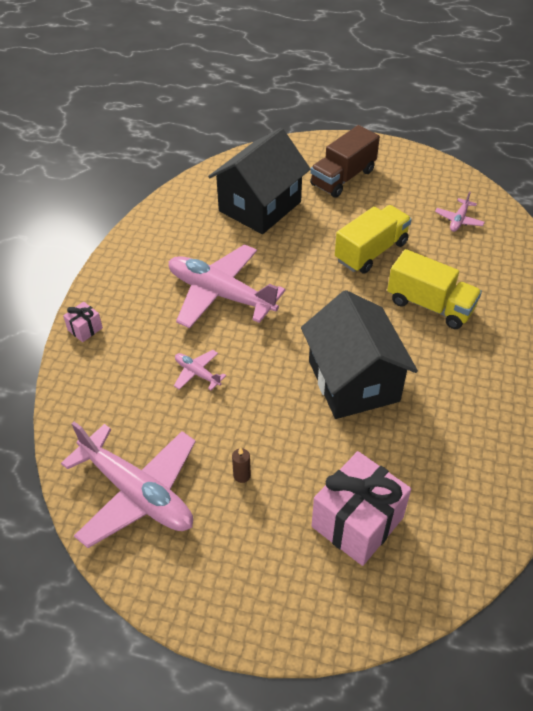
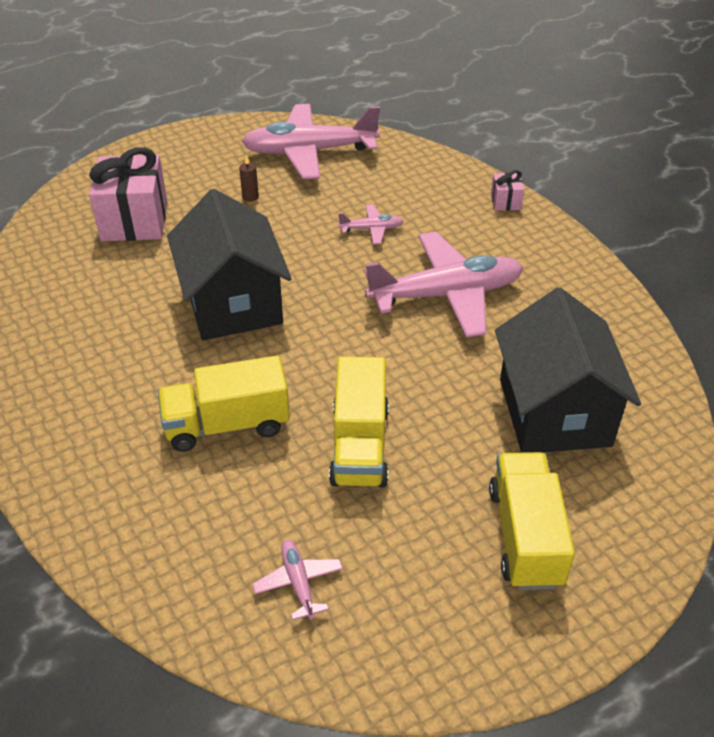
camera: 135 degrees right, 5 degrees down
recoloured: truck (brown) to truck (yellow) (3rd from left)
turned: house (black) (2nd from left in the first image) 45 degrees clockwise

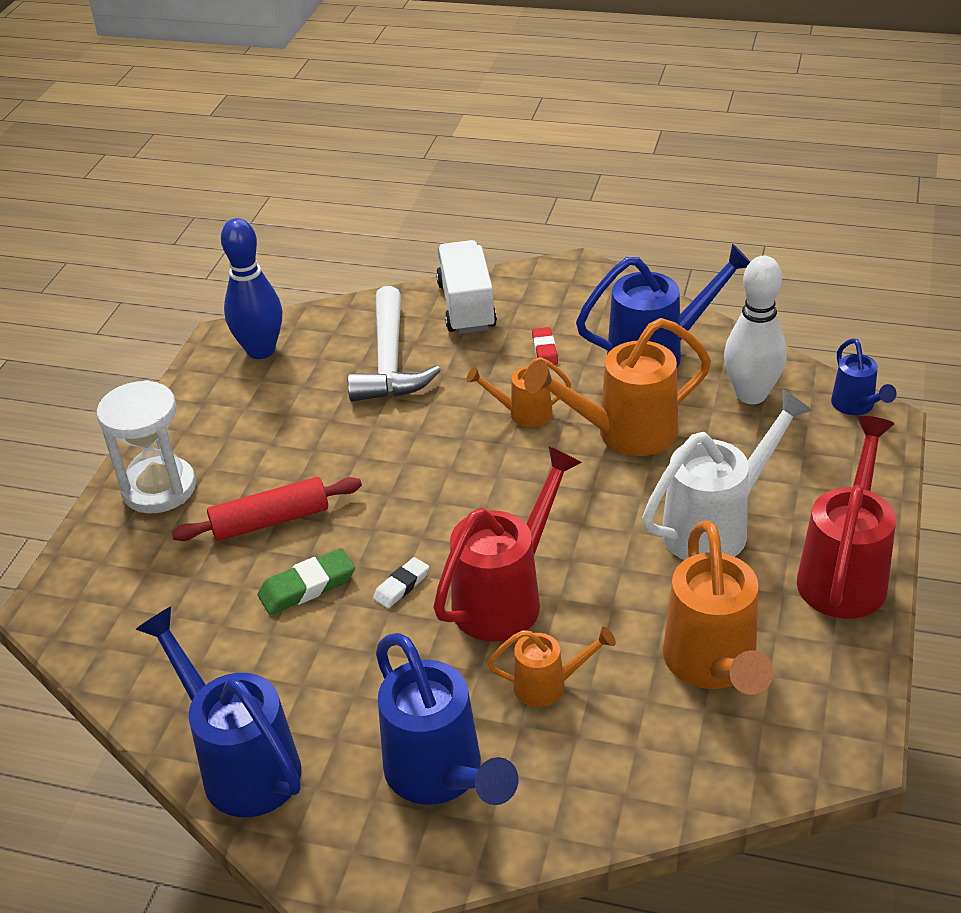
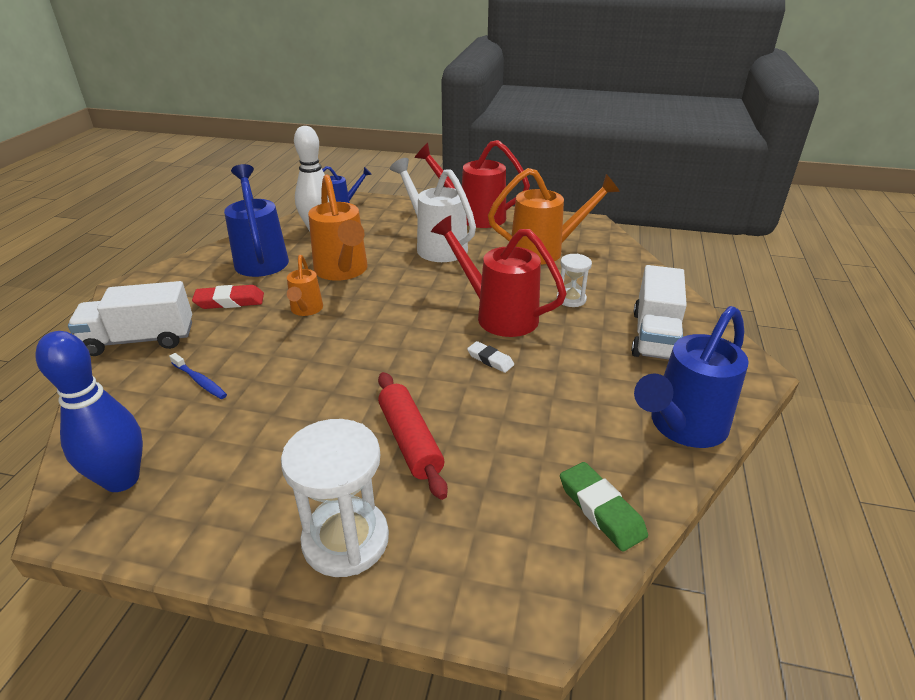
camera: 95 degrees left, 5 degrees down
moved: eraser (green)
replaced: hammer (white) to toothbrush (blue); watering can (orange) (2nd from left) to hourglass (white) (2nd from left); watering can (blue) (2nd from left) to truck (white) (2nd from left)
resized: eraser (red) x1.55

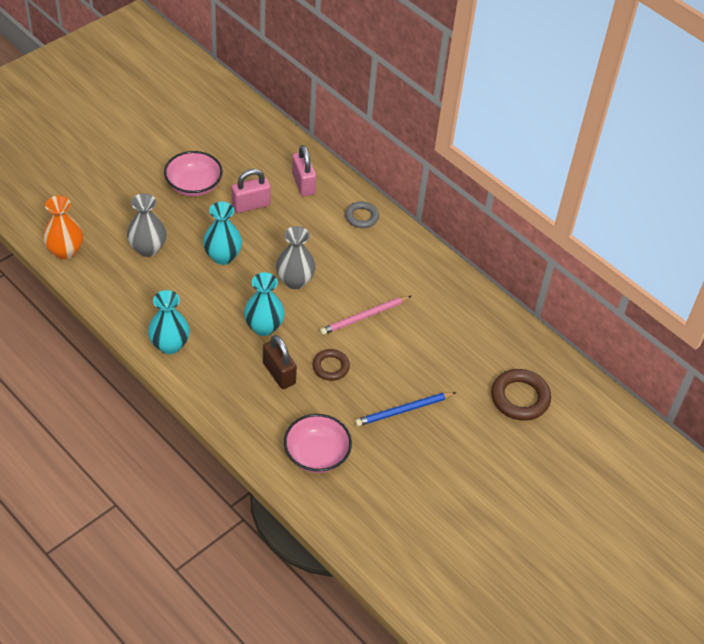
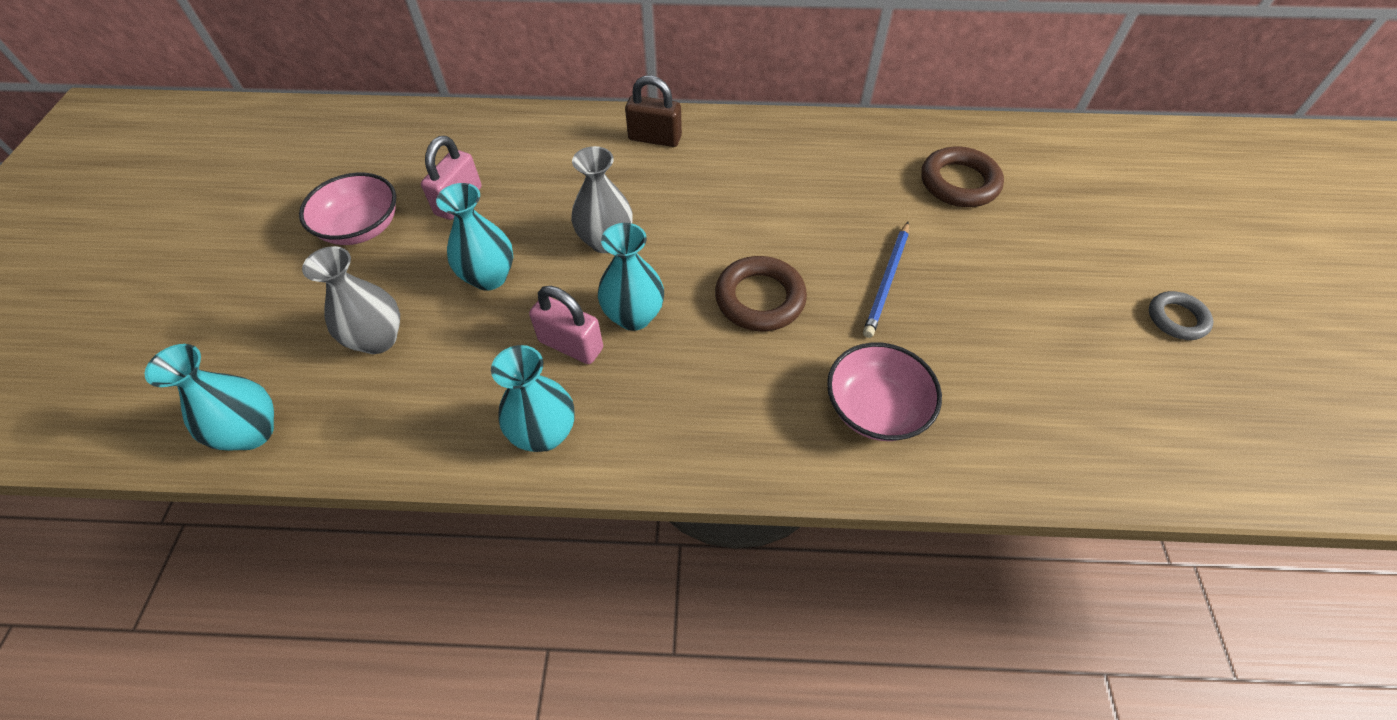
camera: 40 degrees left, 5 degrees up
removed: pencil (pink)
moved: padlock (pink) (2nd from left); padlock (brown); ring (grey)
recoloured: vase (orange) to vase (turquoise) (1st from left)
resized: ring (brown) (1st from left) x1.60

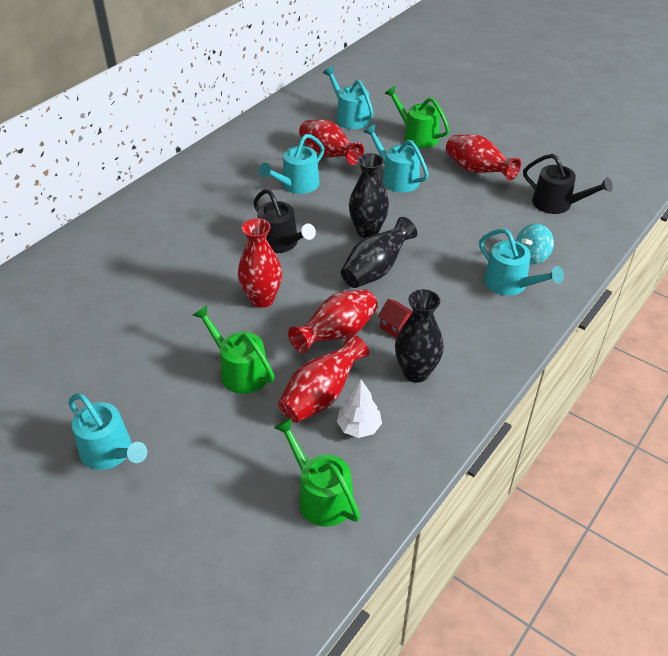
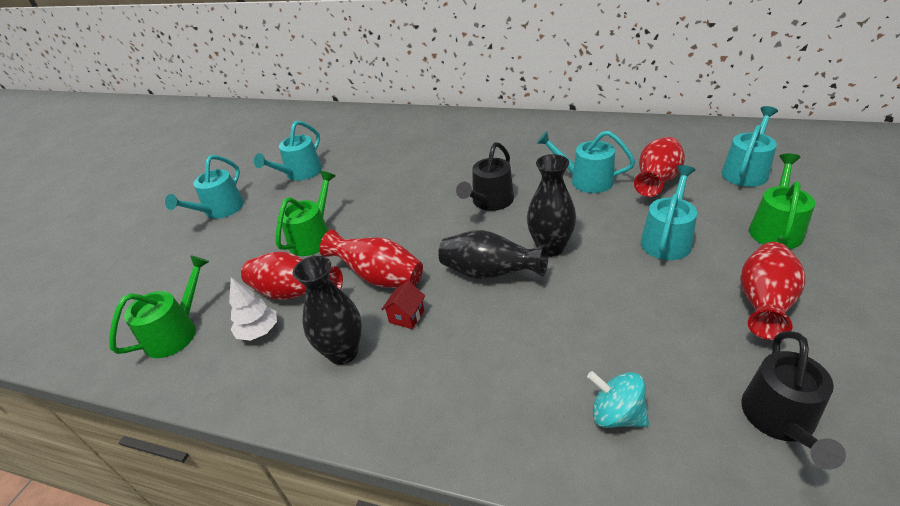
camera: 75 degrees right, 5 degrees down
removed: vase (red) (1st from left)
moved: watering can (turquoise) (5th from left in the first image) to watering can (turquoise) (2nd from left)

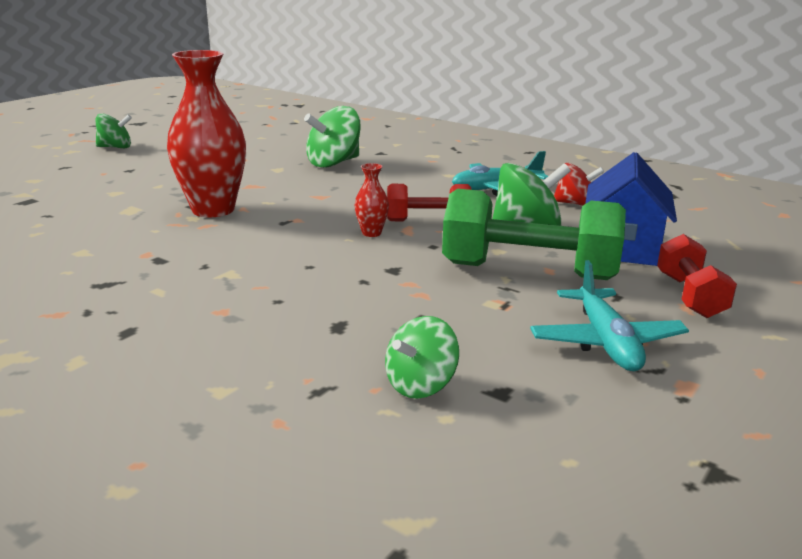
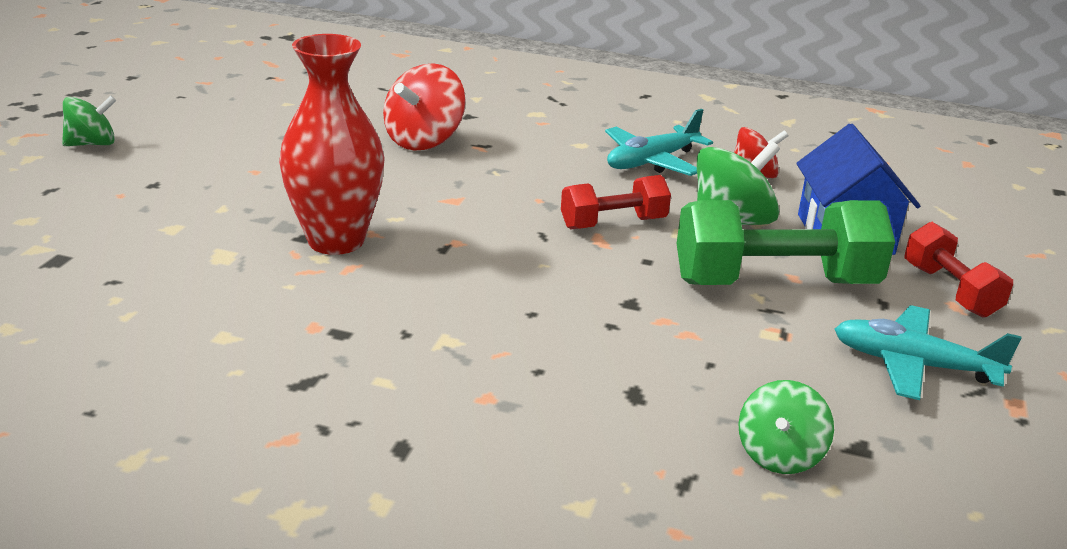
camera: 20 degrees left, 5 degrees up
removed: vase (red) (2nd from left)
recoloured: spinning top (green) (2nd from left) to spinning top (red) (1st from left)
turned: plane (turquoise) (2nd from left) 135 degrees clockwise

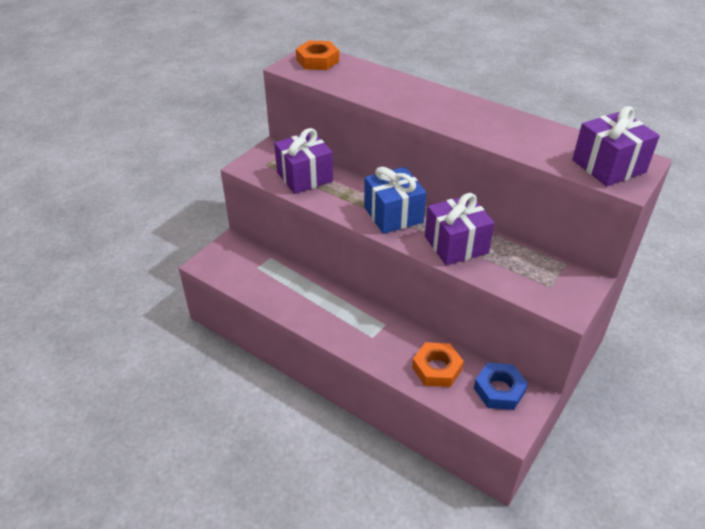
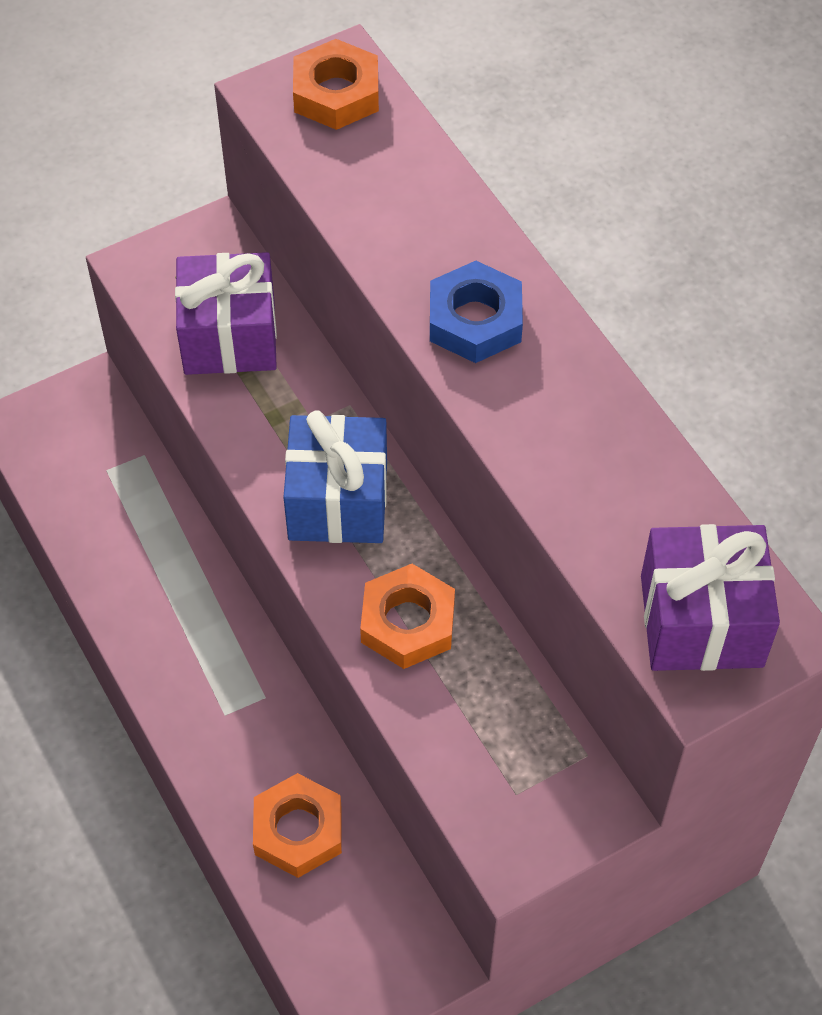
camera: 25 degrees right, 15 degrees up
moved: nut (blue)
replaced: gift (purple) (2nd from left) to nut (orange) (3rd from left)

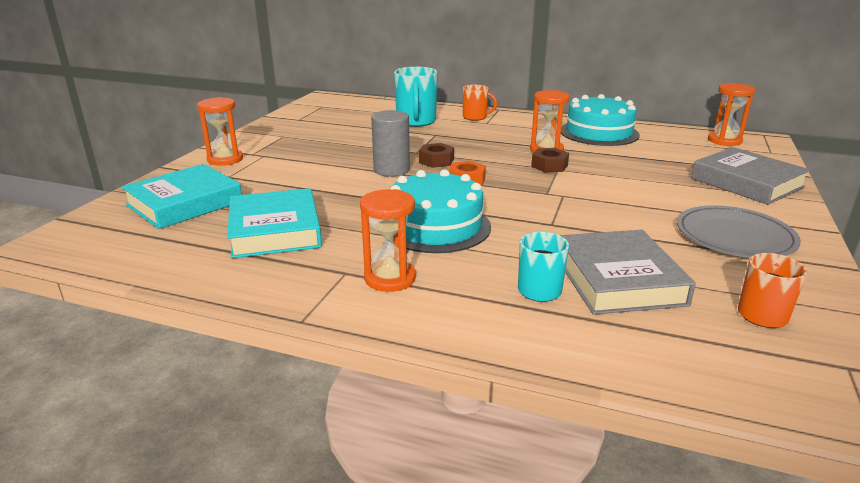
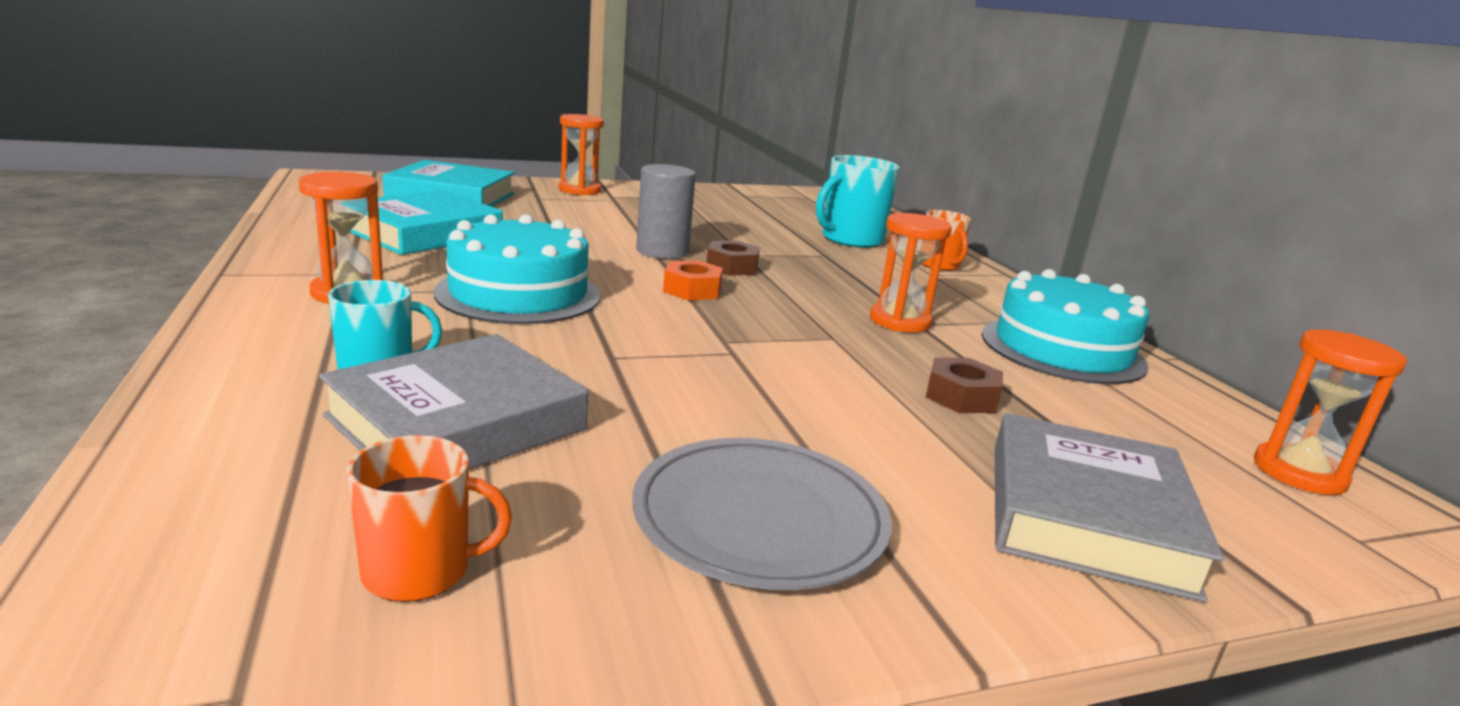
camera: 50 degrees right, 5 degrees down
moved: nut (brown) (2nd from left)

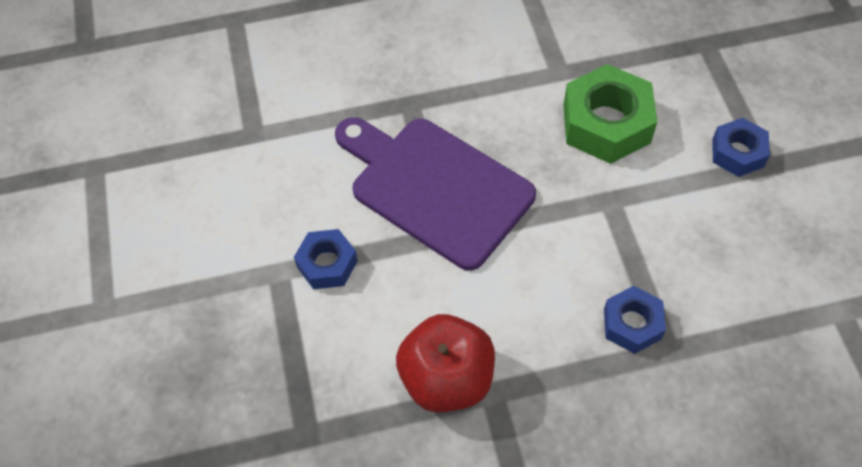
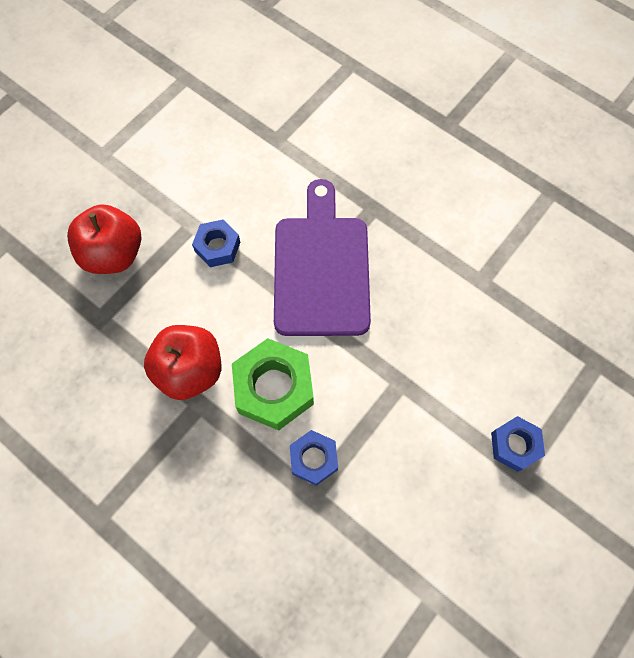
camera: 50 degrees right, 10 degrees up
added: apple (red) (1st from left)
moved: nut (green)

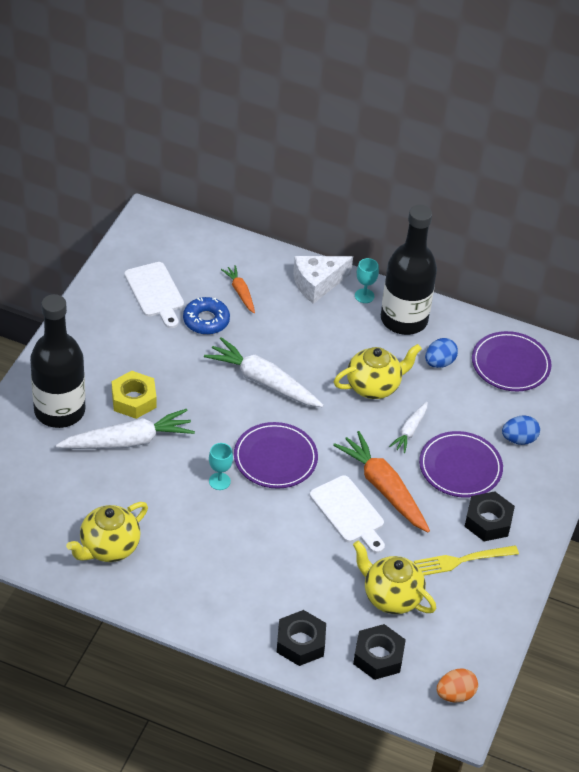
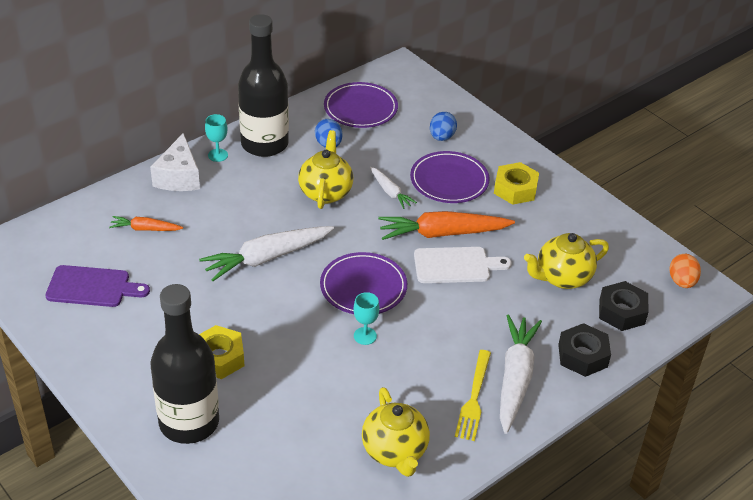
camera: 60 degrees left, 5 degrees down
removed: donut (blue)
moved: fork (yellow); carrot (white) (1st from left in the first image) to carrot (white) (3rd from left)
recoloured: cutting board (white) (1st from left) to cutting board (purple); nut (black) (3rd from left) to nut (yellow) (2nd from left)

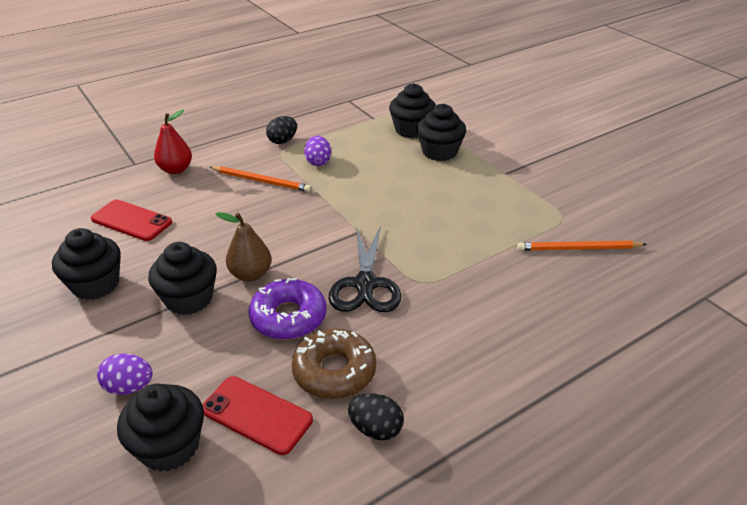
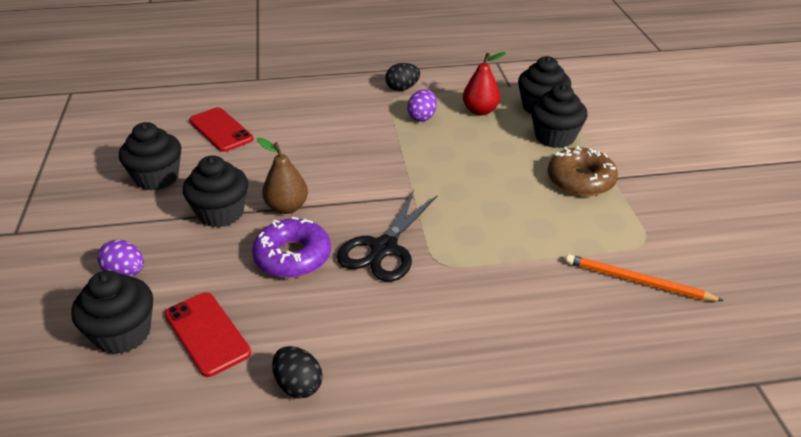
camera: 25 degrees right, 0 degrees up
removed: pencil (orange) (1st from left)
moved: pear (red); donut (brown)

